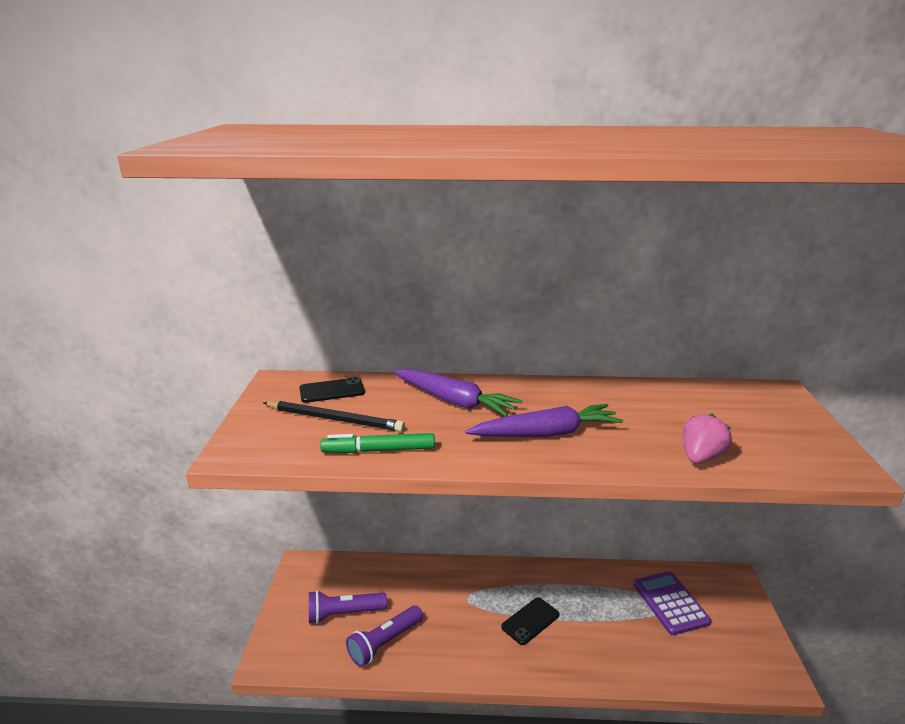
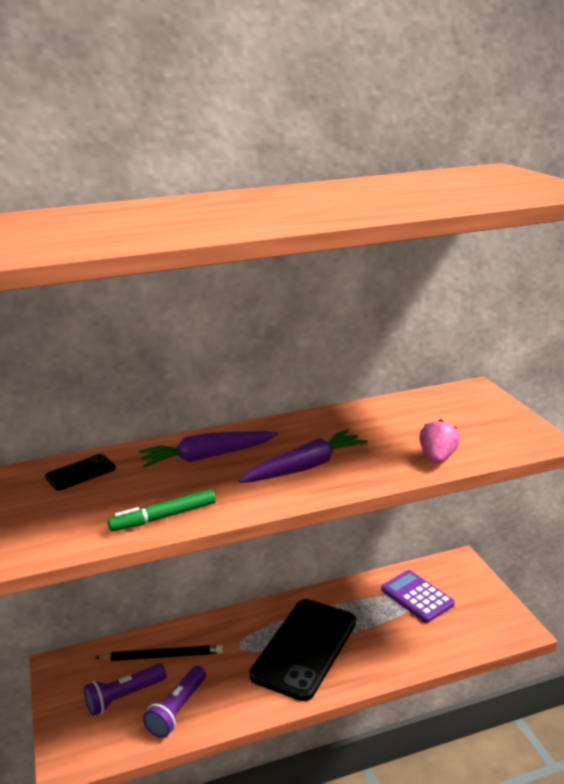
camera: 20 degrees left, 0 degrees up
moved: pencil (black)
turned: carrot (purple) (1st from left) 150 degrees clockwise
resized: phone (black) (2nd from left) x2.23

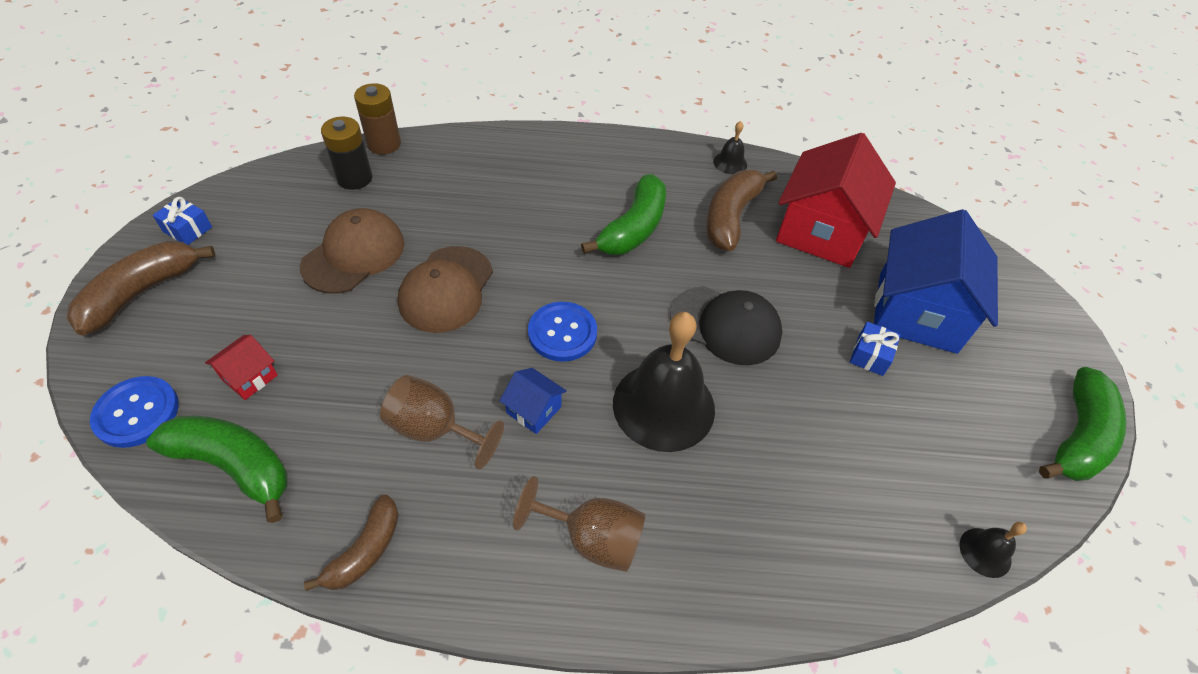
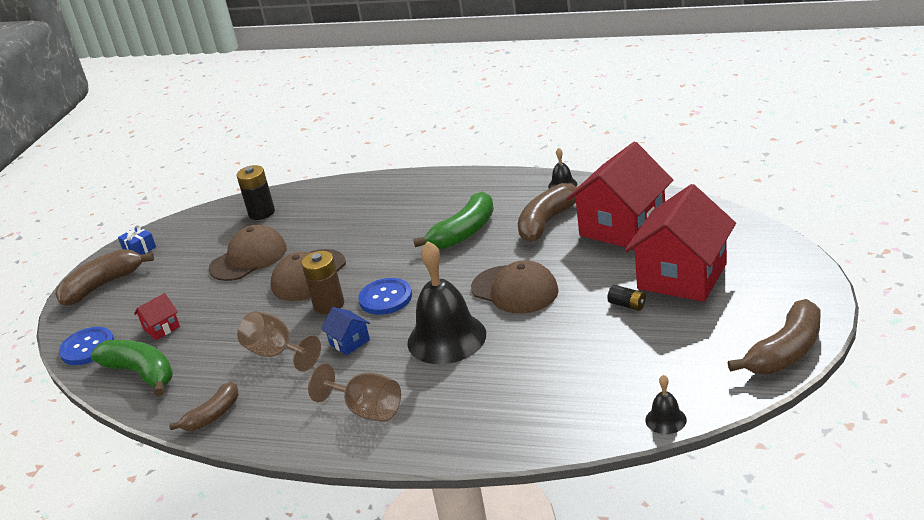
camera: 20 degrees right, 20 degrees down
moved: battery (brown)
replaced: gift (blue) (2nd from left) to battery (black) (2nd from left)
recoloured: cap (black) to cap (brown) (3rd from left); house (blue) (2nd from left) to house (red) (3rd from left); banana (green) (3rd from left) to banana (brown) (4th from left)

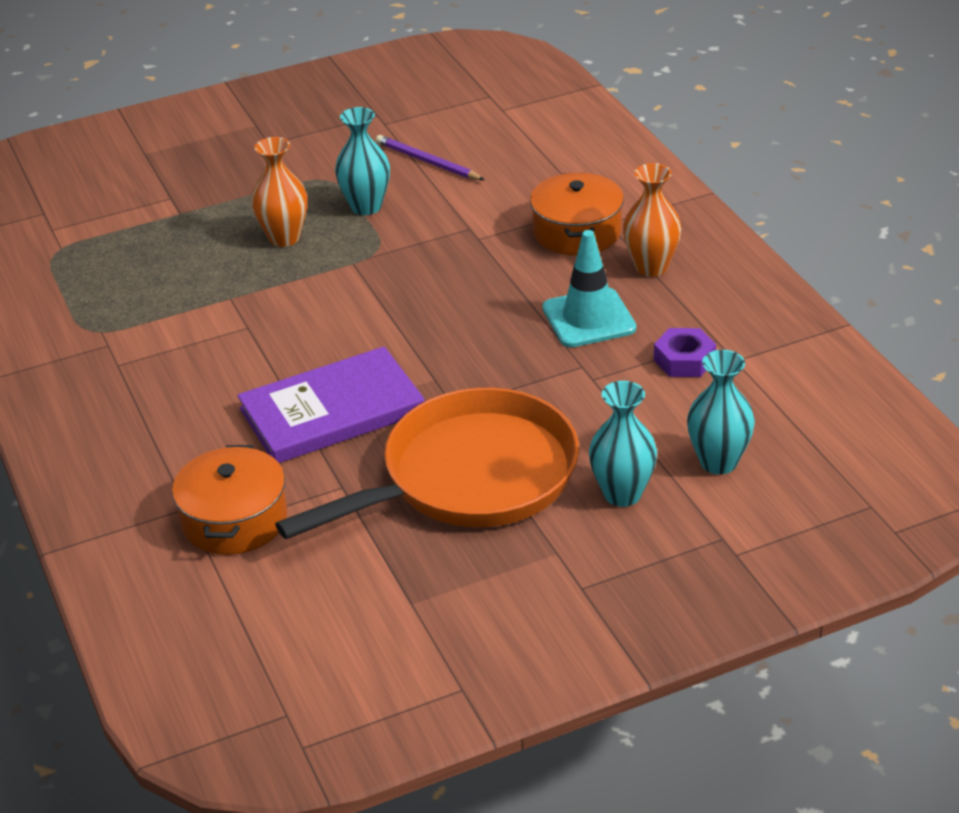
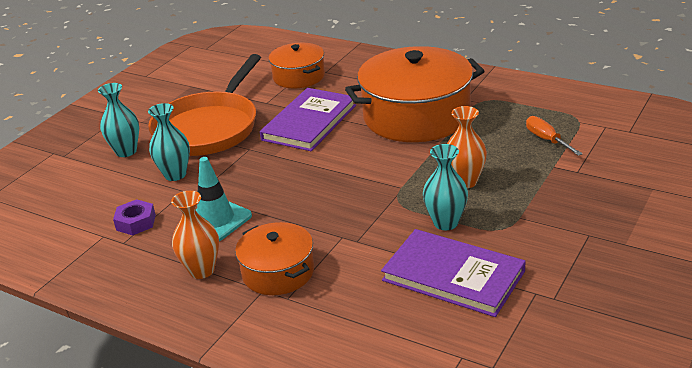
camera: 145 degrees right, 5 degrees down
added: pot (orange) (3rd from left); screwdriver (orange)
moved: vase (turquoise) (3rd from left in the first image) to vase (turquoise) (2nd from left)
replaced: pencil (purple) to book (purple) (2nd from left)

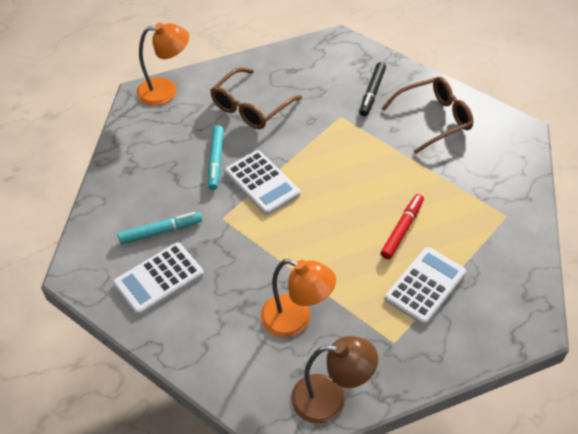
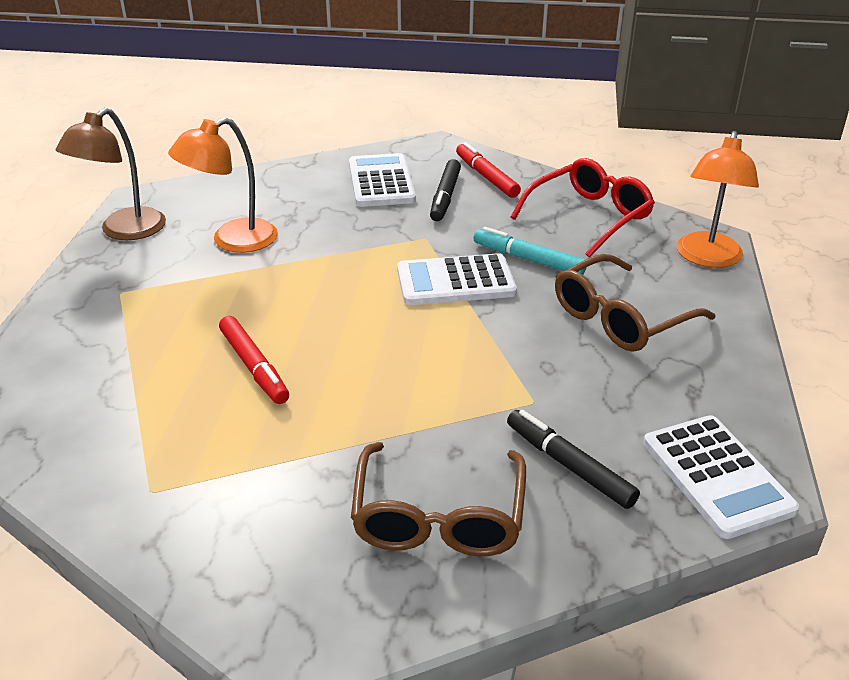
camera: 120 degrees right, 15 degrees down
added: marker (red) (2nd from left); glasses (red)
moved: calculator (white) (3rd from left)
recoloured: marker (turquoise) (1st from left) to marker (black) (1st from left)
turned: glasses (brown) (1st from left in the first image) 105 degrees counterclockwise

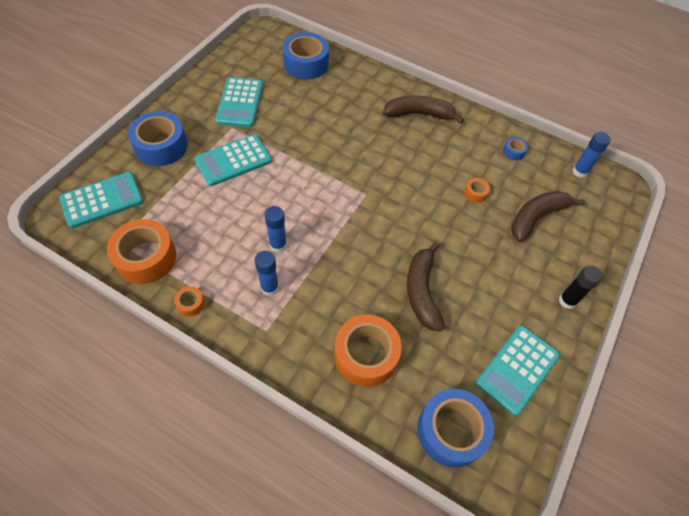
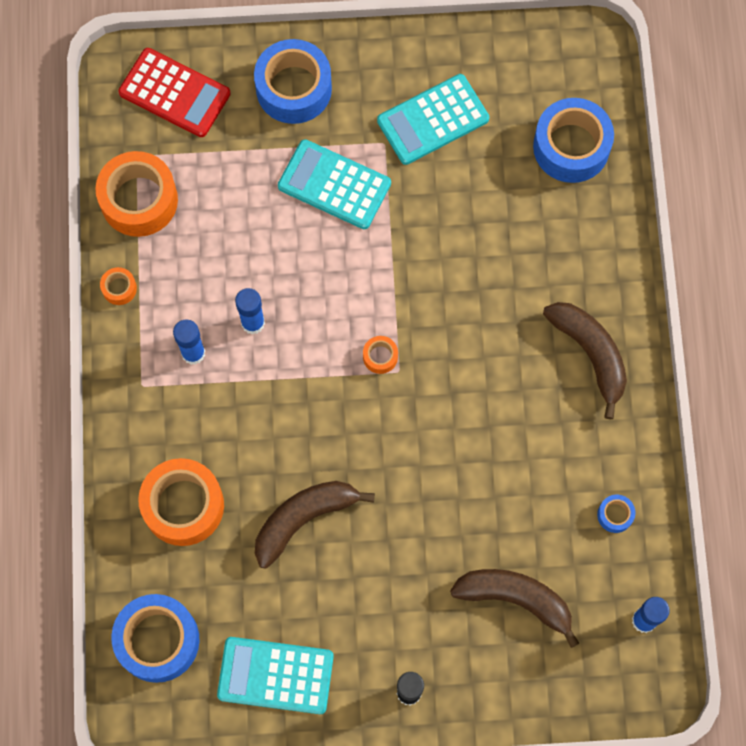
camera: 60 degrees right, 15 degrees up
moved: tape (orange) (4th from left)
recoloured: calculator (turquoise) (1st from left) to calculator (red)

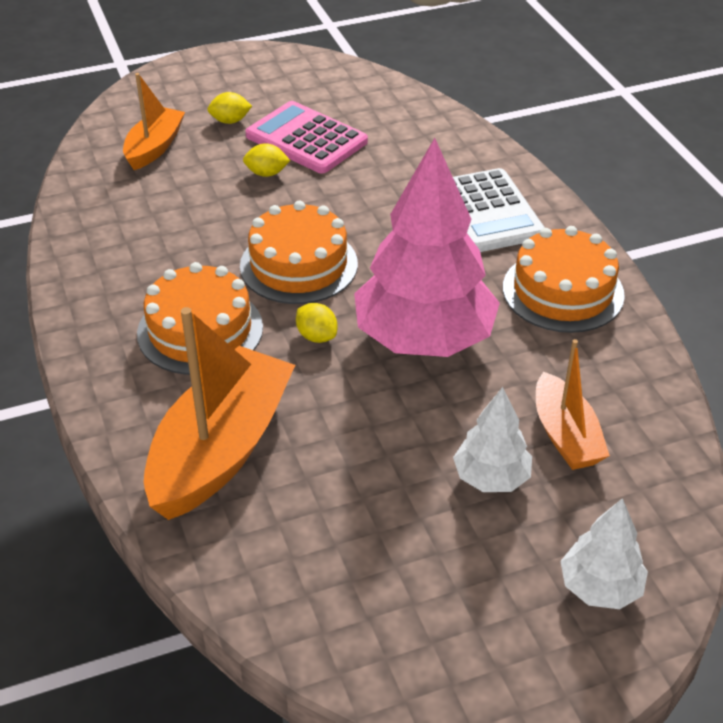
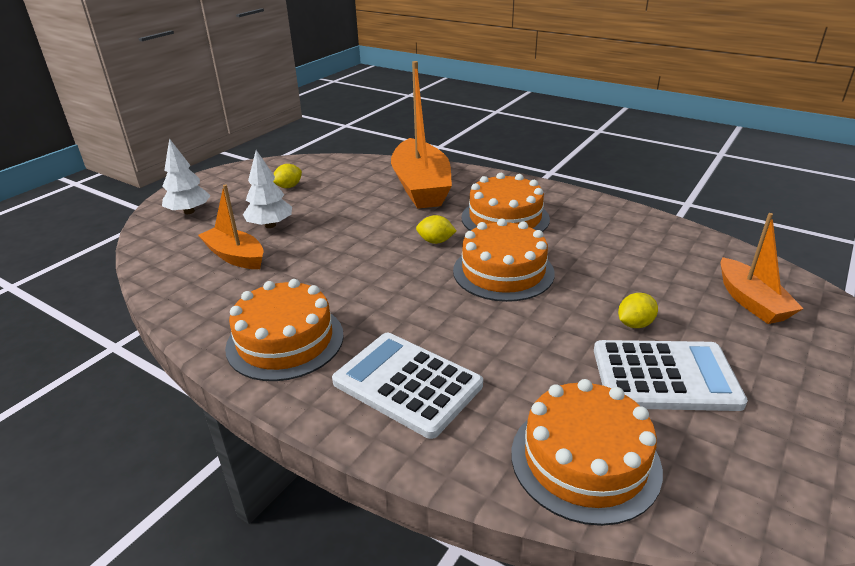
camera: 145 degrees right, 10 degrees down
removed: tree (pink)
added: cake (orange) (4th from left)
moved: lemon (yellow) (1st from left)
recoloured: calculator (pink) to calculator (white) (2nd from left)

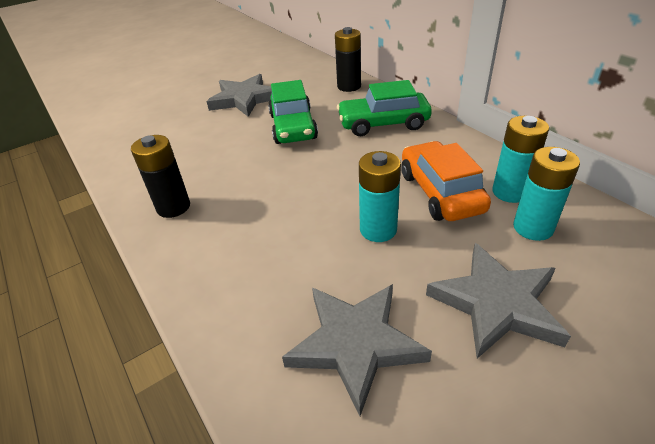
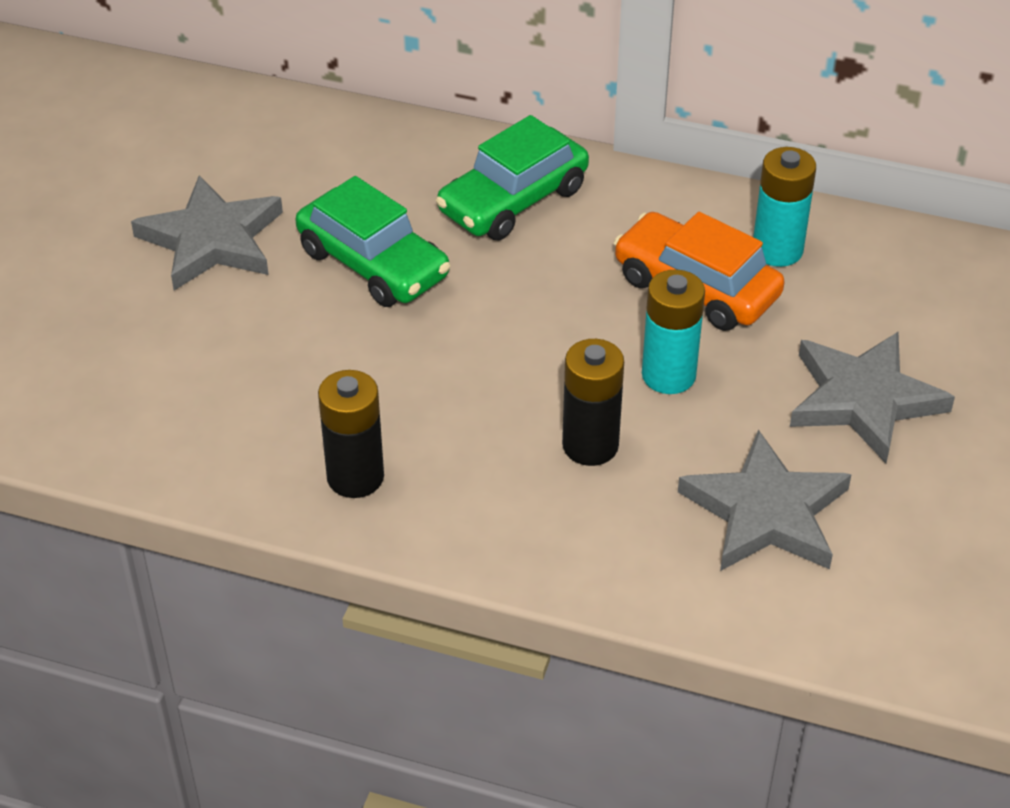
camera: 40 degrees left, 5 degrees up
removed: battery (turquoise) (3rd from left)
moved: battery (black) (2nd from left)

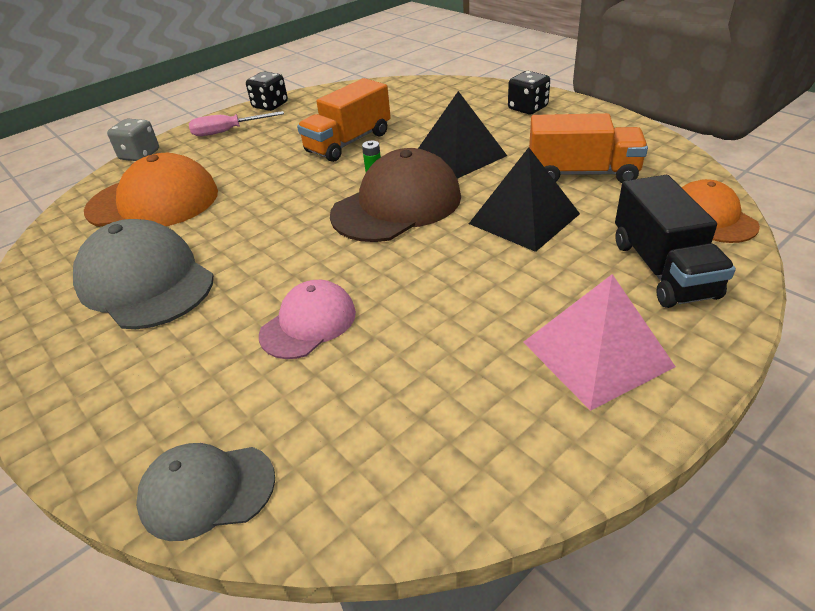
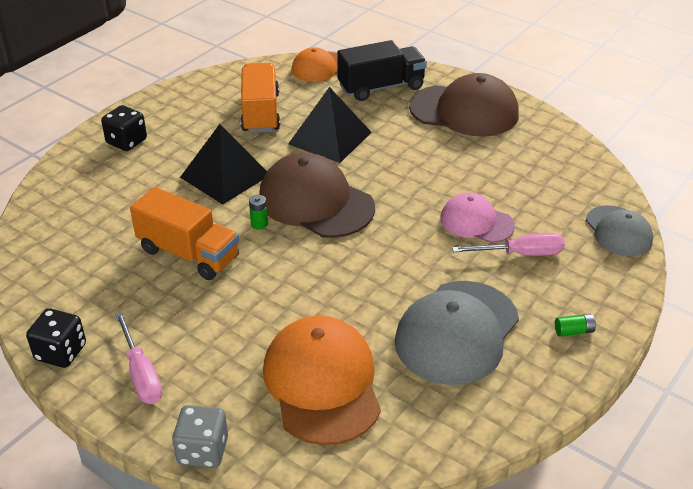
camera: 105 degrees left, 0 degrees up
added: screwdriver (pink) (2nd from left); battery (green) (2nd from left)
replaced: pyramid (pink) to cap (brown) (2nd from left)

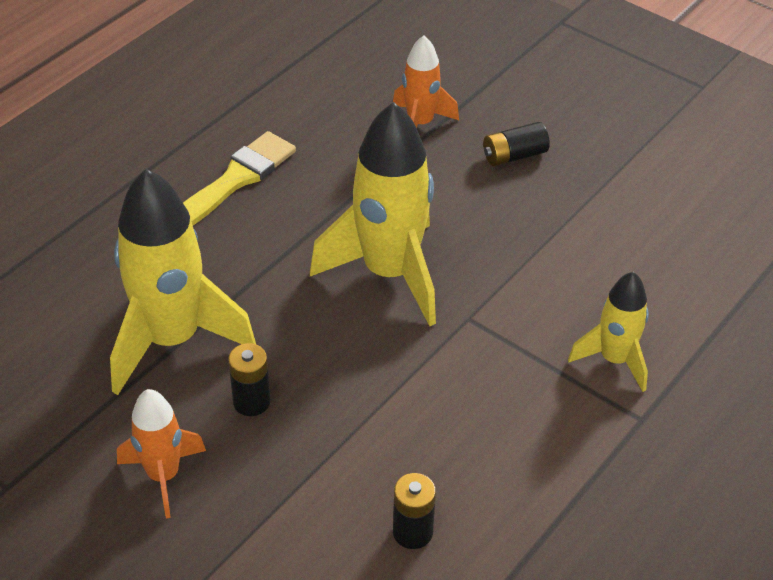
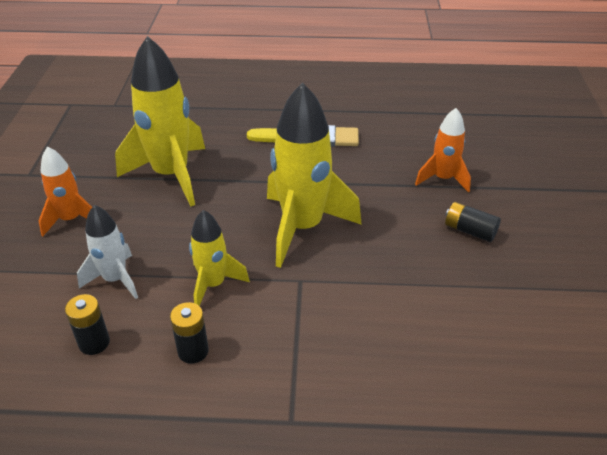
camera: 55 degrees right, 5 degrees down
added: rocket (white)
moved: battery (black) (1st from left in the first image) to battery (black) (2nd from left); rocket (yellow) (3rd from left in the first image) to rocket (yellow) (2nd from left)

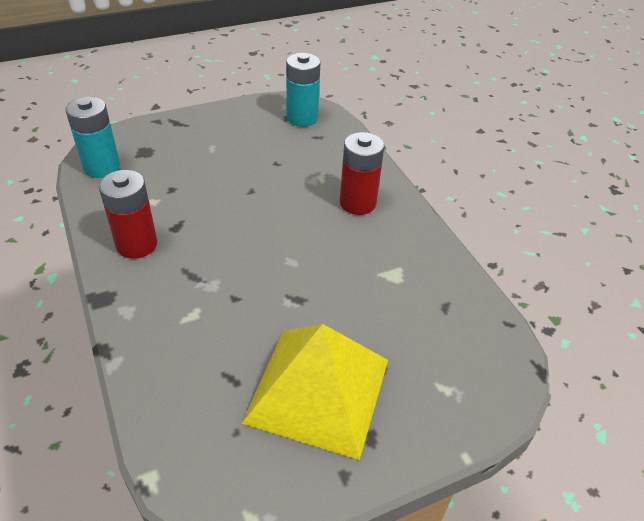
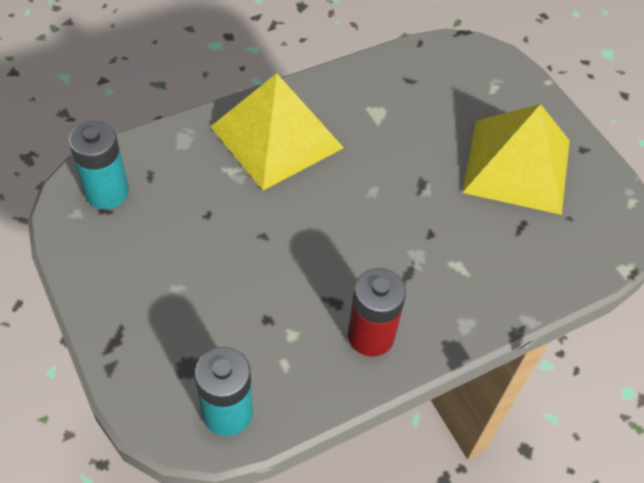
camera: 95 degrees left, 10 degrees up
replaced: battery (red) (2nd from left) to pyramid (yellow) (1st from left)

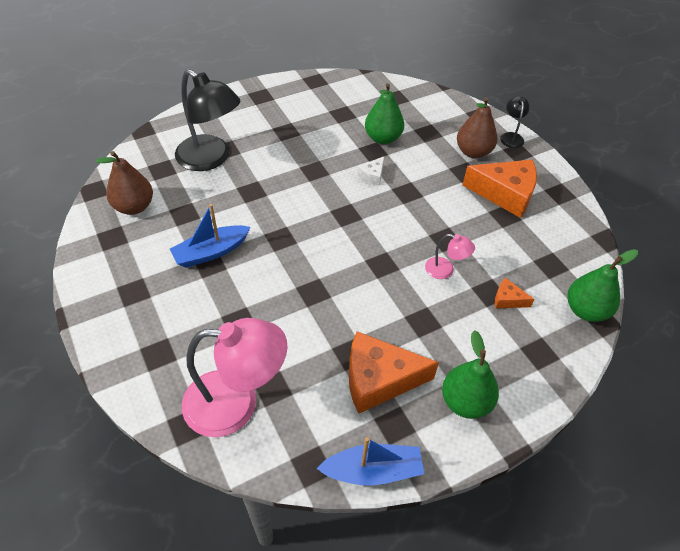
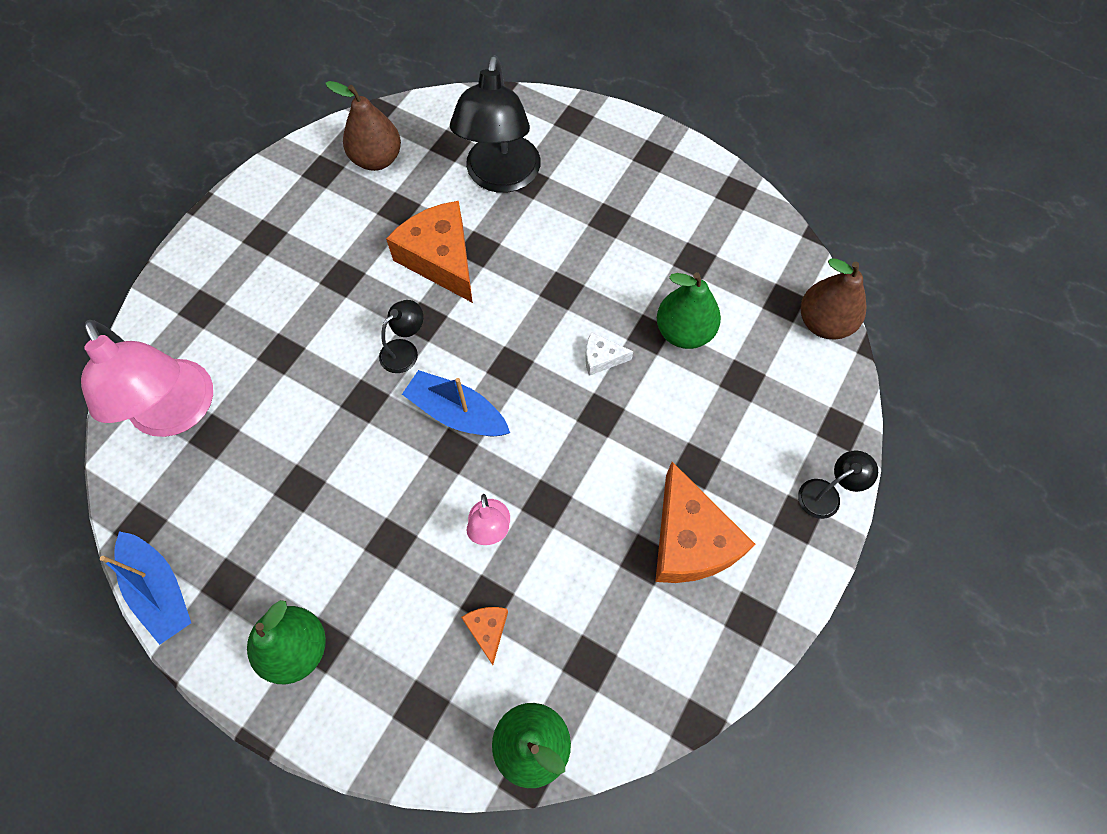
camera: 60 degrees right, 15 degrees up
added: lamp (black) (1st from left)
moved: cheese (orange) (1st from left); boat (blue) (1st from left in the first image) to boat (blue) (2nd from left); pear (brown) (2nd from left)

